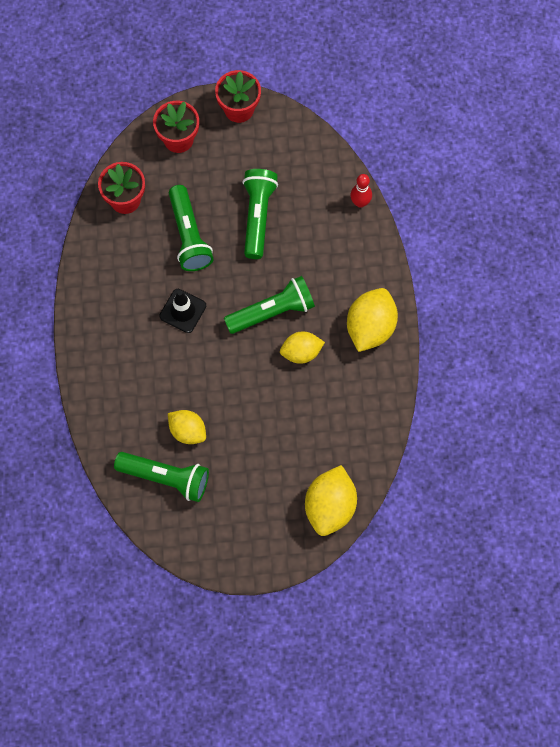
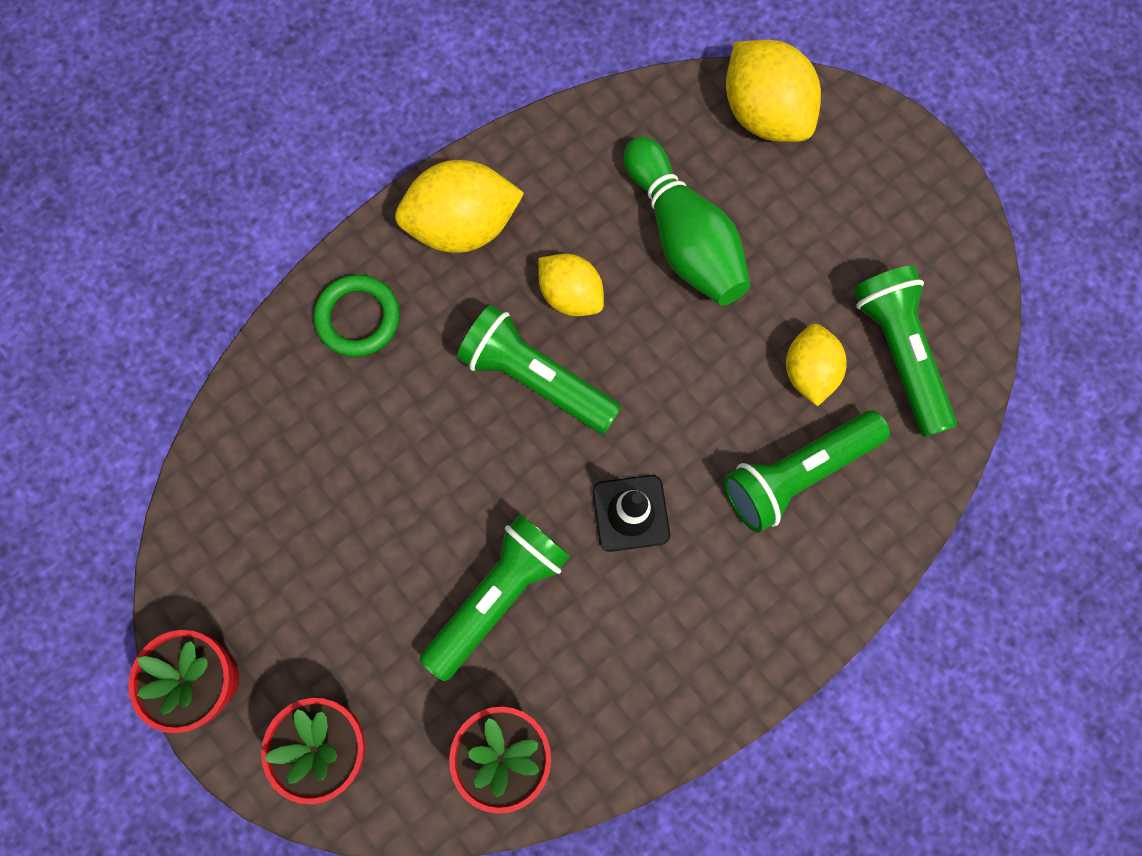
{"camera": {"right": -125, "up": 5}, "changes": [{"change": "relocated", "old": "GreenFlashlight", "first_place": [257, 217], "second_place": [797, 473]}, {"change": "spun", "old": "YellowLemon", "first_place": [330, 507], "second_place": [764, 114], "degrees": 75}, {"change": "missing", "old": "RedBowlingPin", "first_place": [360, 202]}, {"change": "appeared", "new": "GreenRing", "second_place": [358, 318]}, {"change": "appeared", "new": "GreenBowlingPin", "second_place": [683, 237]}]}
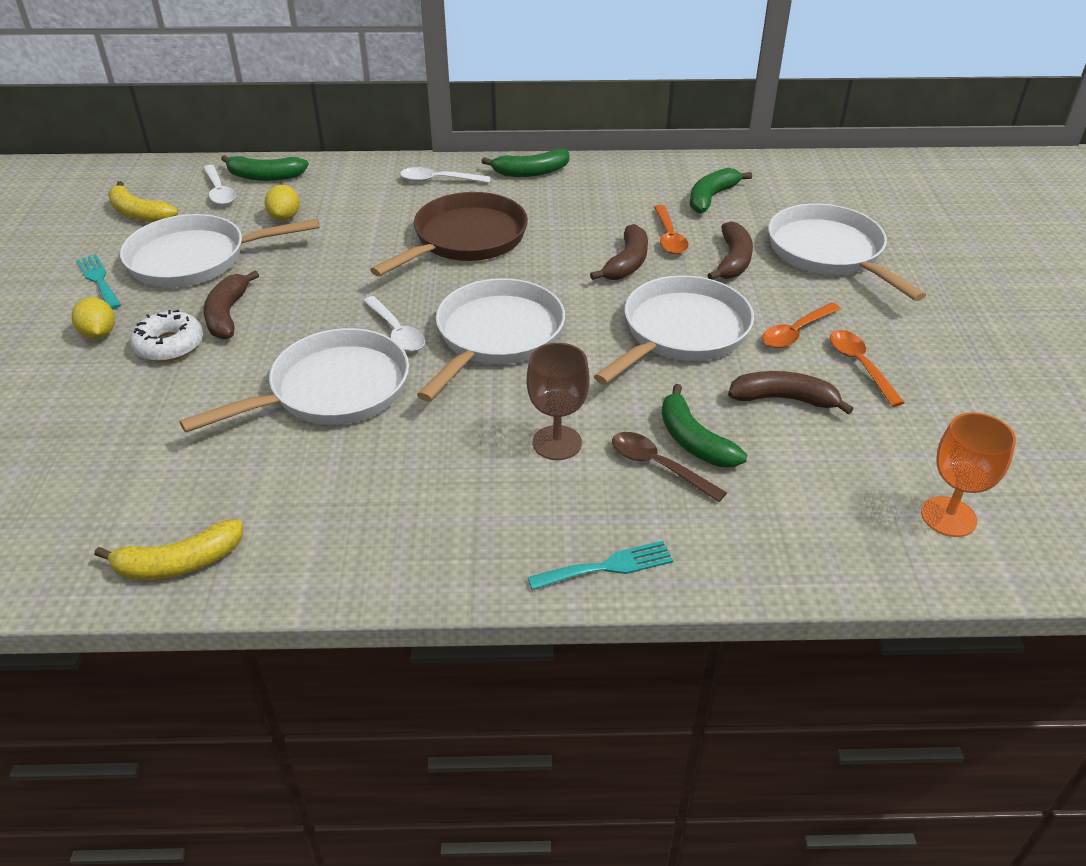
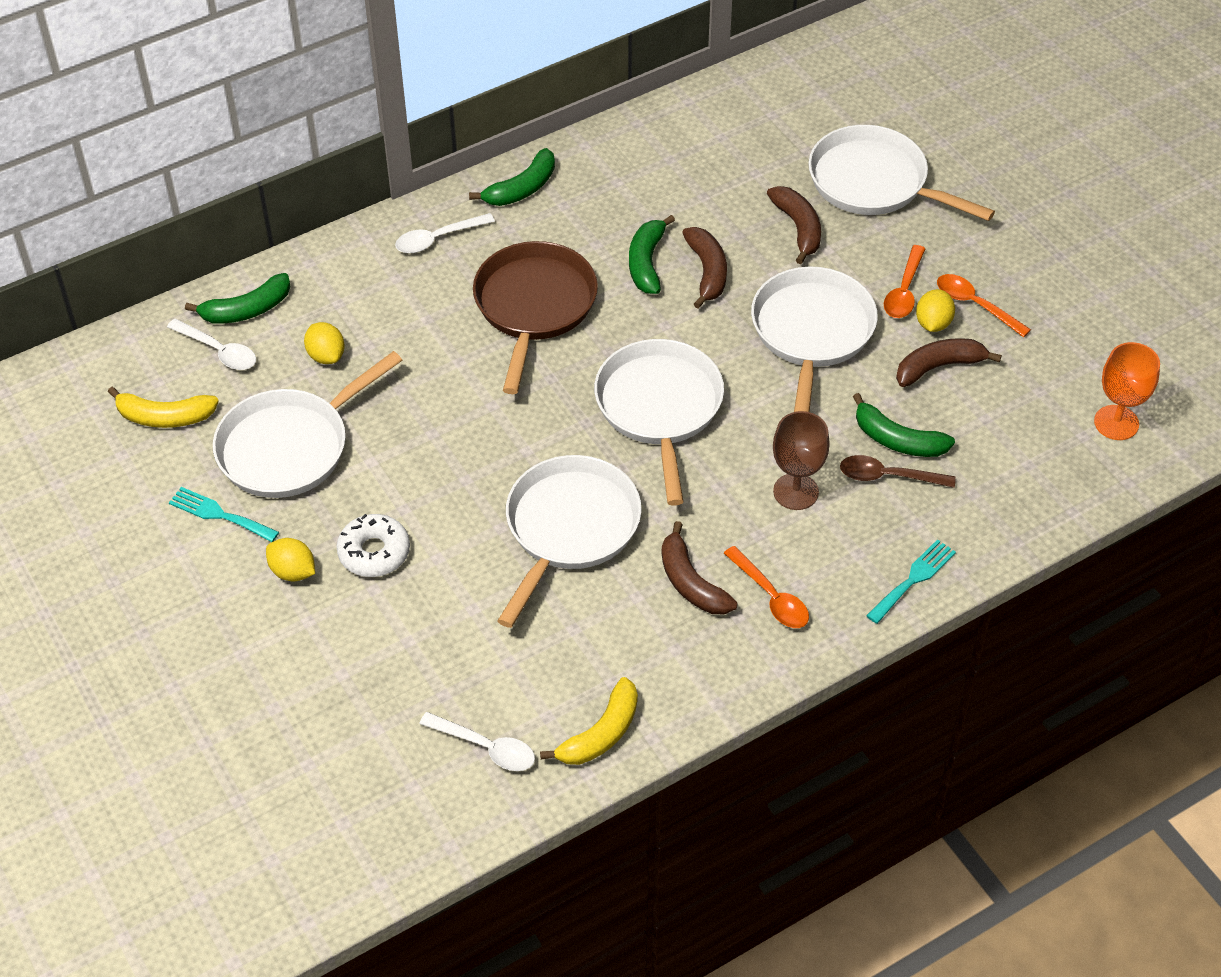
{"camera": {"right": -30, "up": 10}, "changes": [{"change": "relocated", "old": "BrownBanana", "first_place": [227, 314], "second_place": [691, 582]}, {"change": "relocated", "old": "WhiteSpoon", "first_place": [396, 332], "second_place": [486, 747]}, {"change": "relocated", "old": "OrangeSpoon", "first_place": [669, 237], "second_place": [771, 597]}, {"change": "relocated", "old": "GreenBanana", "first_place": [711, 197], "second_place": [646, 263]}, {"change": "appeared", "new": "YellowLemon", "second_place": [933, 323]}]}
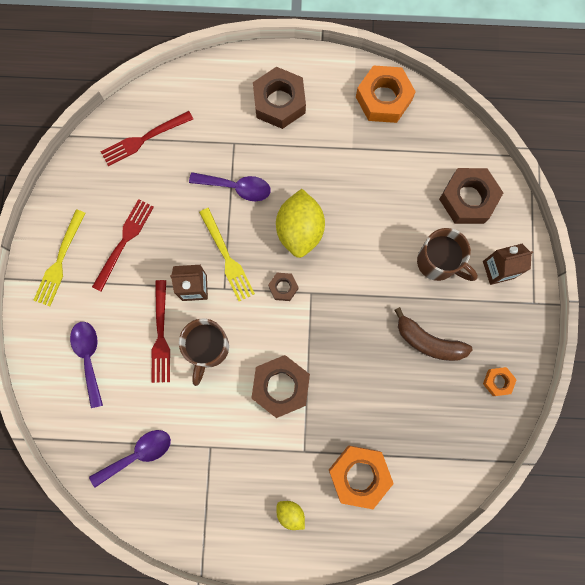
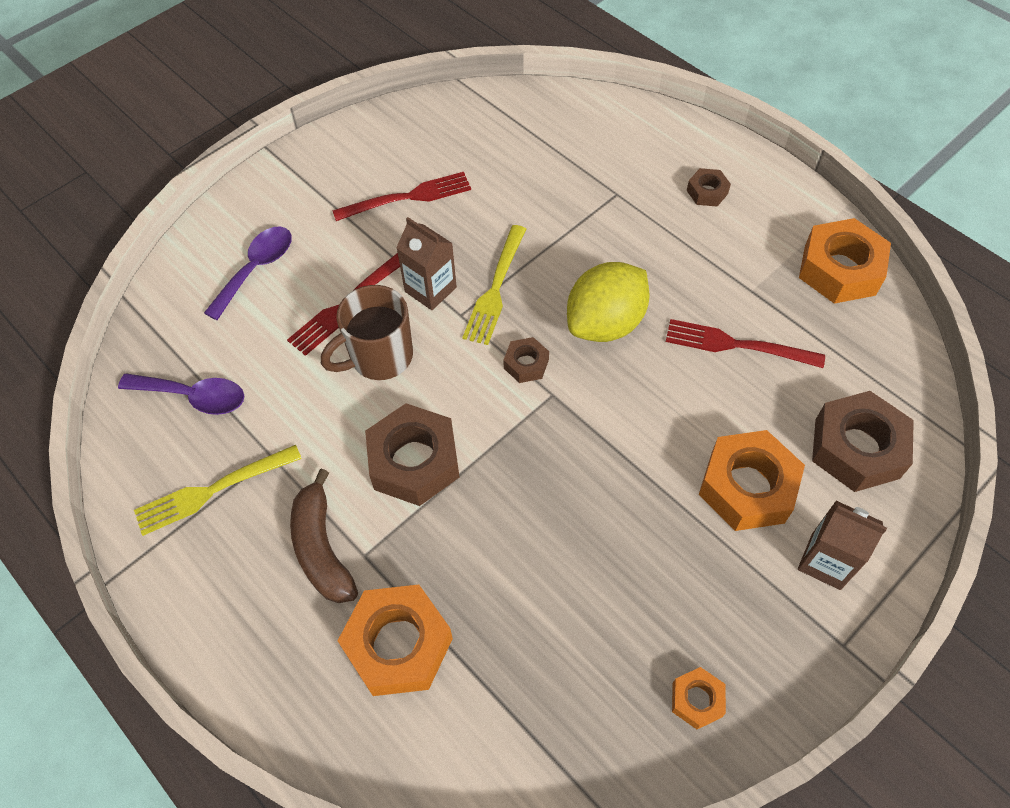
{"camera": {"right": 45, "up": -20}, "changes": [{"change": "relocated", "old": "YellowFork", "first_place": [60, 261], "second_place": [212, 491]}, {"change": "relocated", "old": "RedFork", "first_place": [143, 139], "second_place": [736, 345]}, {"change": "missing", "old": "PurpleSpoon", "first_place": [237, 187]}, {"change": "size", "old": "BrownNut", "first_place": [279, 102], "second_place": [707, 192], "factor": 0.5}, {"change": "missing", "old": "YellowLemon", "first_place": [290, 513]}, {"change": "relocated", "old": "BrownBanana", "first_place": [428, 341], "second_place": [322, 548]}, {"change": "exchanged", "old": "BrownMug", "new": "OrangeNut", "first_place": [438, 262], "second_place": [747, 487]}]}
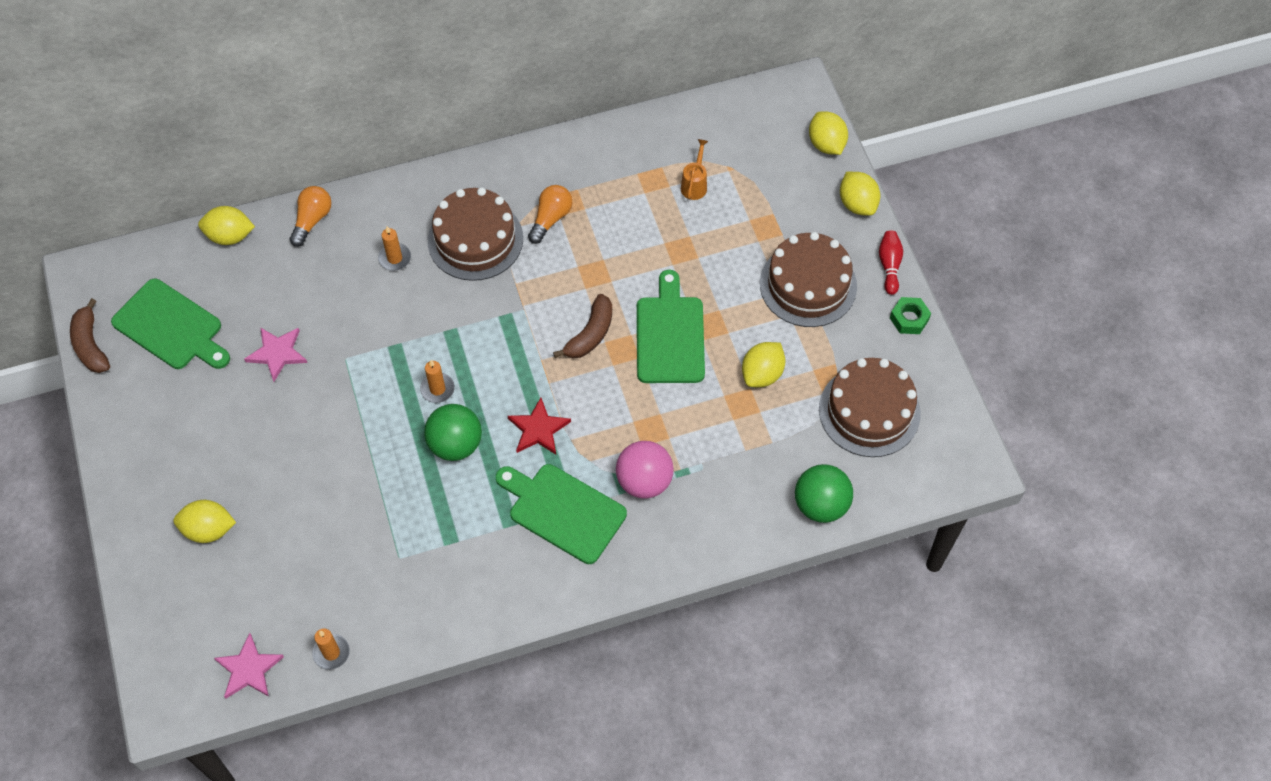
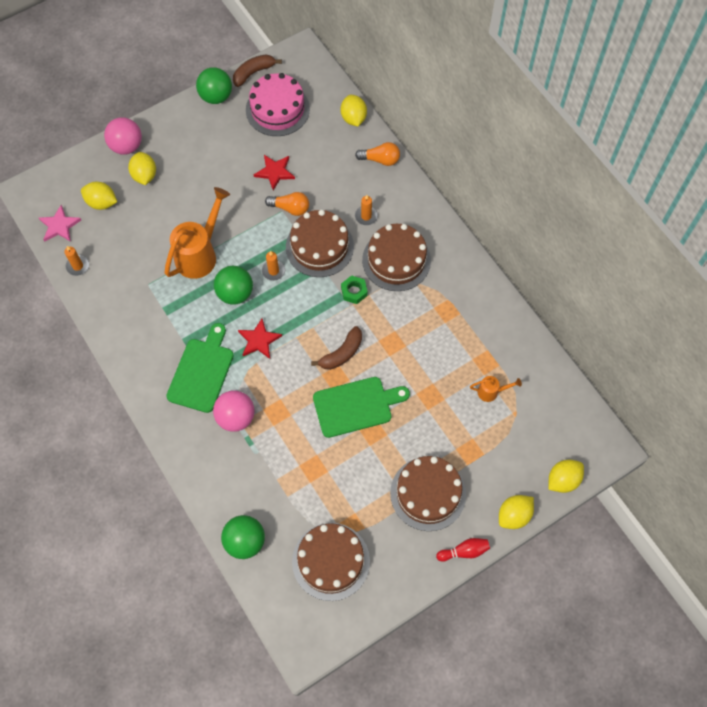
{"camera": {"right": 75, "up": 5}, "changes": [{"change": "exchanged", "old": "GreenCuttingBoard", "new": "PinkCake", "first_place": [171, 327], "second_place": [277, 109]}, {"change": "colour", "old": "PinkStar", "new": "RedStar", "first_place": [277, 353], "second_place": [275, 172]}, {"change": "relocated", "old": "OrangeLightBulb", "first_place": [551, 219], "second_place": [290, 208]}, {"change": "spun", "old": "BrownBanana", "first_place": [590, 334], "second_place": [342, 353], "degrees": -60}, {"change": "relocated", "old": "YellowLemon", "first_place": [762, 374], "second_place": [102, 203]}, {"change": "relocated", "old": "GreenNut", "first_place": [909, 319], "second_place": [354, 291]}, {"change": "appeared", "new": "PinkBall", "second_place": [126, 146]}, {"change": "appeared", "new": "OrangeWateringCan", "second_place": [200, 254]}, {"change": "appeared", "new": "GreenBall", "second_place": [216, 97]}, {"change": "appeared", "new": "BrownCake", "second_place": [319, 246]}]}
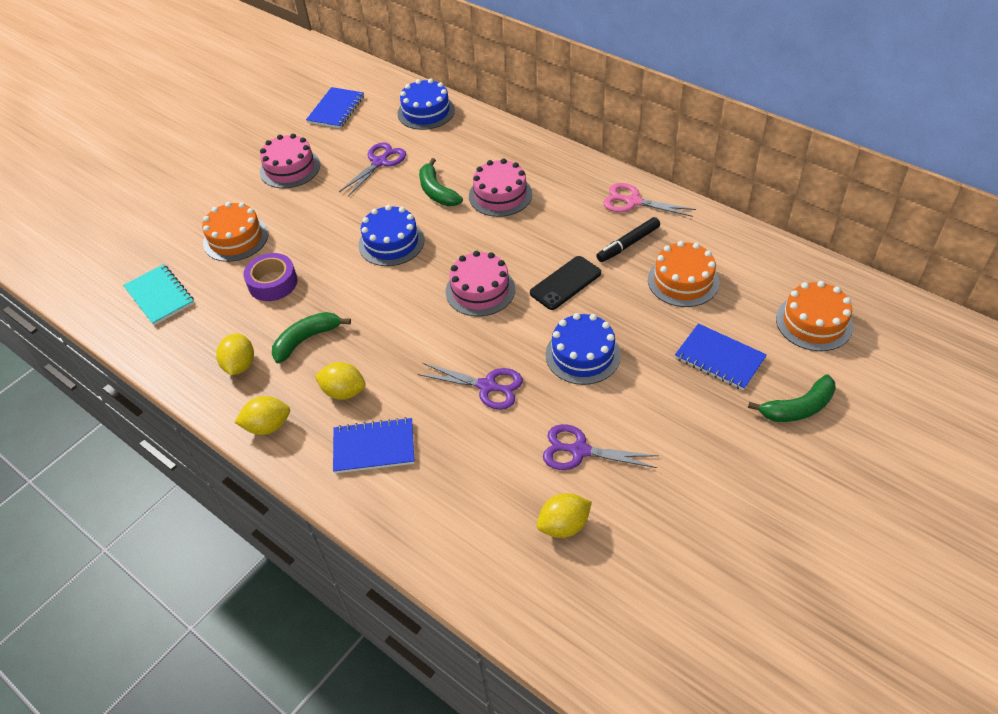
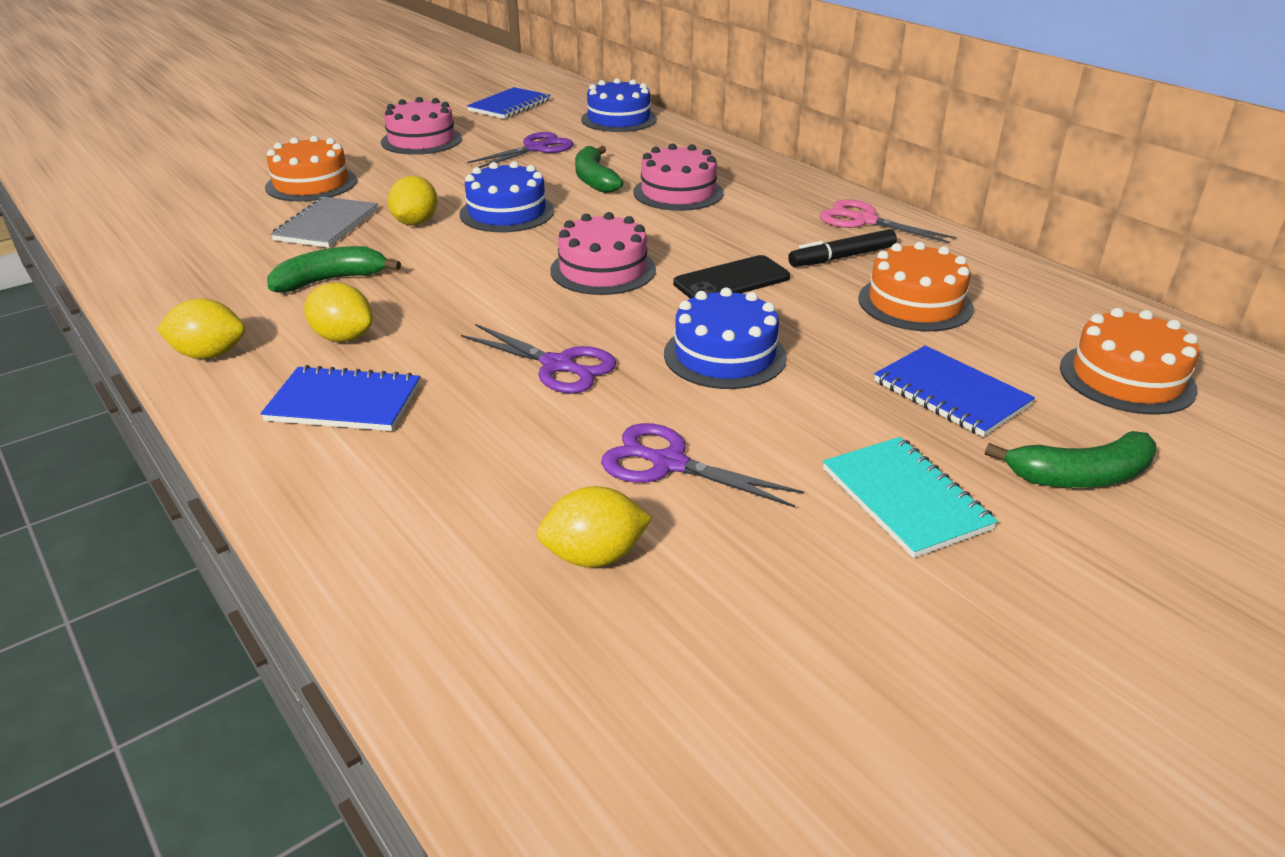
{"camera": {"right": 10, "up": -15}, "changes": [{"change": "relocated", "old": "TurquoiseNotebook", "first_place": [160, 296], "second_place": [905, 499]}, {"change": "relocated", "old": "YellowLemon", "first_place": [240, 365], "second_place": [415, 223]}, {"change": "exchanged", "old": "PurpleTape", "new": "GreyNotebook", "first_place": [273, 283], "second_place": [327, 225]}]}
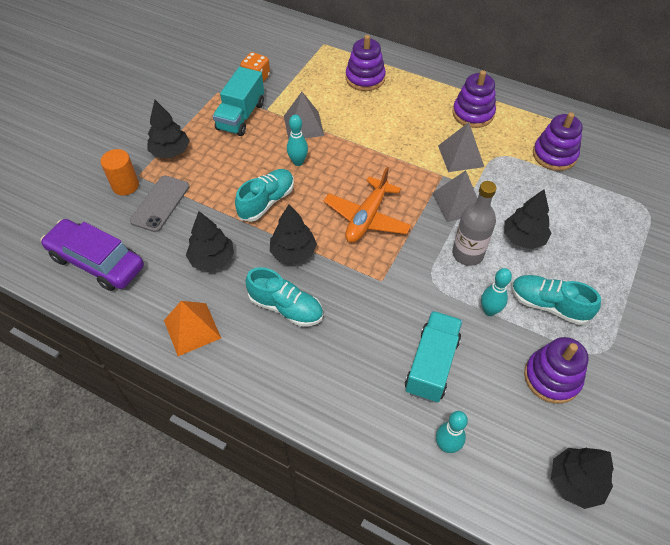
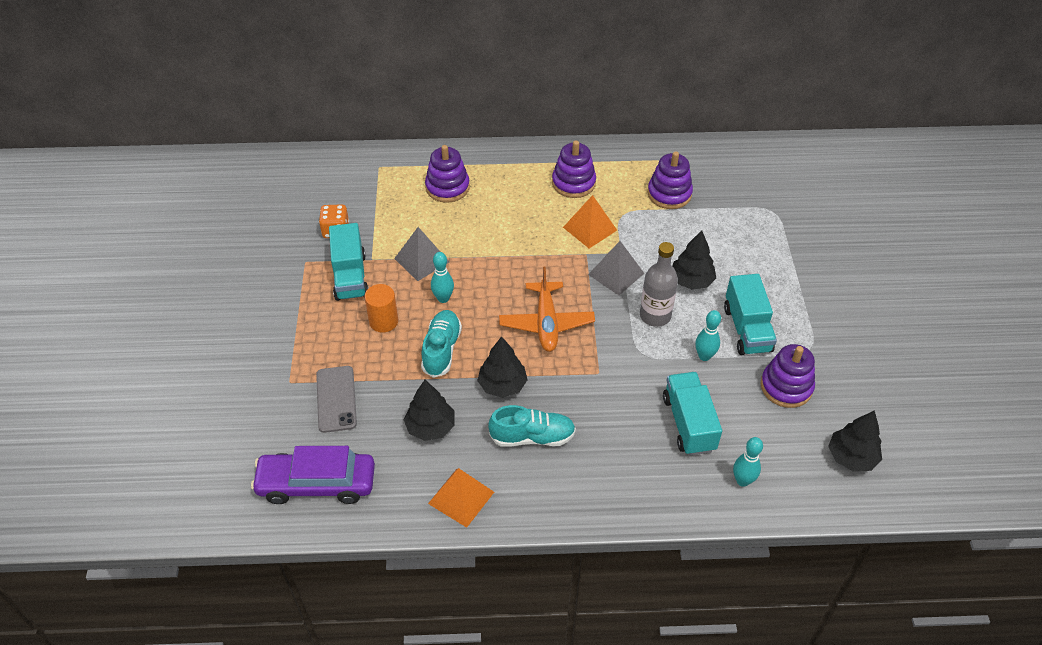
{"camera": {"right": -30, "up": -5}, "changes": [{"change": "relocated", "old": "OrangeCylinder", "first_place": [125, 185], "second_place": [383, 321]}, {"change": "missing", "old": "BlackTree", "first_place": [170, 152]}, {"change": "colour", "old": "GreyPyramid", "new": "OrangePyramid", "first_place": [460, 156], "second_place": [590, 228]}, {"change": "exchanged", "old": "TurquoiseShoe", "new": "TurquoiseTruck", "first_place": [548, 305], "second_place": [747, 329]}]}
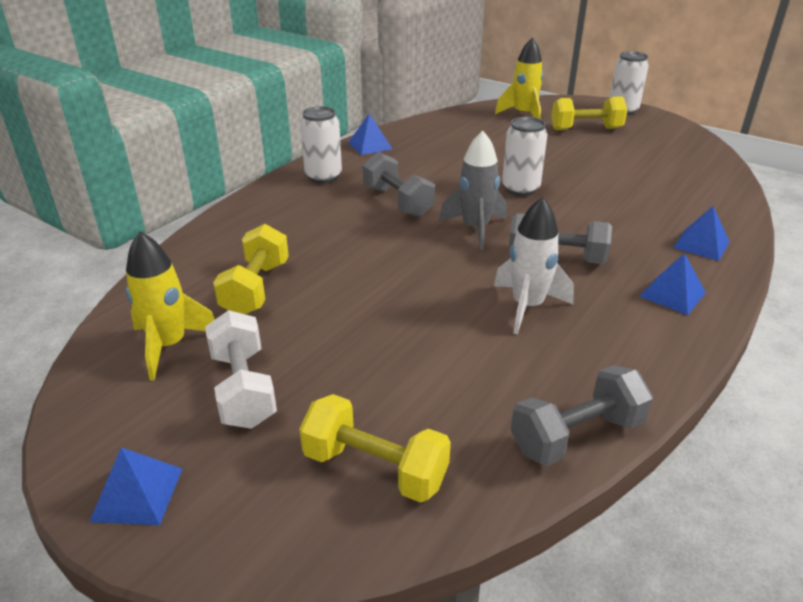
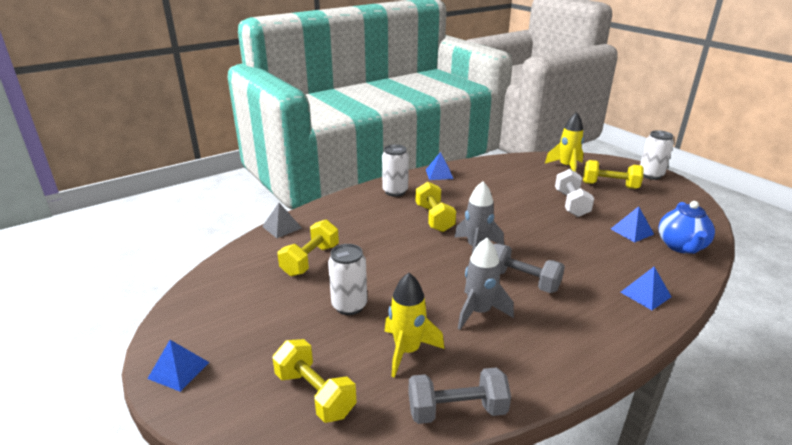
{"camera": {"right": 20, "up": -5}, "changes": [{"change": "relocated", "old": "YellowRocket", "first_place": [169, 346], "second_place": [407, 351]}, {"change": "relocated", "old": "WhiteDumbbell", "first_place": [243, 389], "second_place": [571, 204]}, {"change": "colour", "old": "GreyDumbbell", "new": "YellowDumbbell", "first_place": [398, 202], "second_place": [434, 218]}, {"change": "colour", "old": "WhiteRocket", "new": "GreyRocket", "first_place": [527, 306], "second_place": [479, 312]}, {"change": "relocated", "old": "WhiteCan", "first_place": [520, 189], "second_place": [349, 306]}, {"change": "relocated", "old": "BluePyramid", "first_place": [672, 294], "second_place": [632, 231]}, {"change": "appeared", "new": "GreyPyramid", "second_place": [282, 227]}, {"change": "appeared", "new": "BlueTeapot", "second_place": [681, 246]}]}
